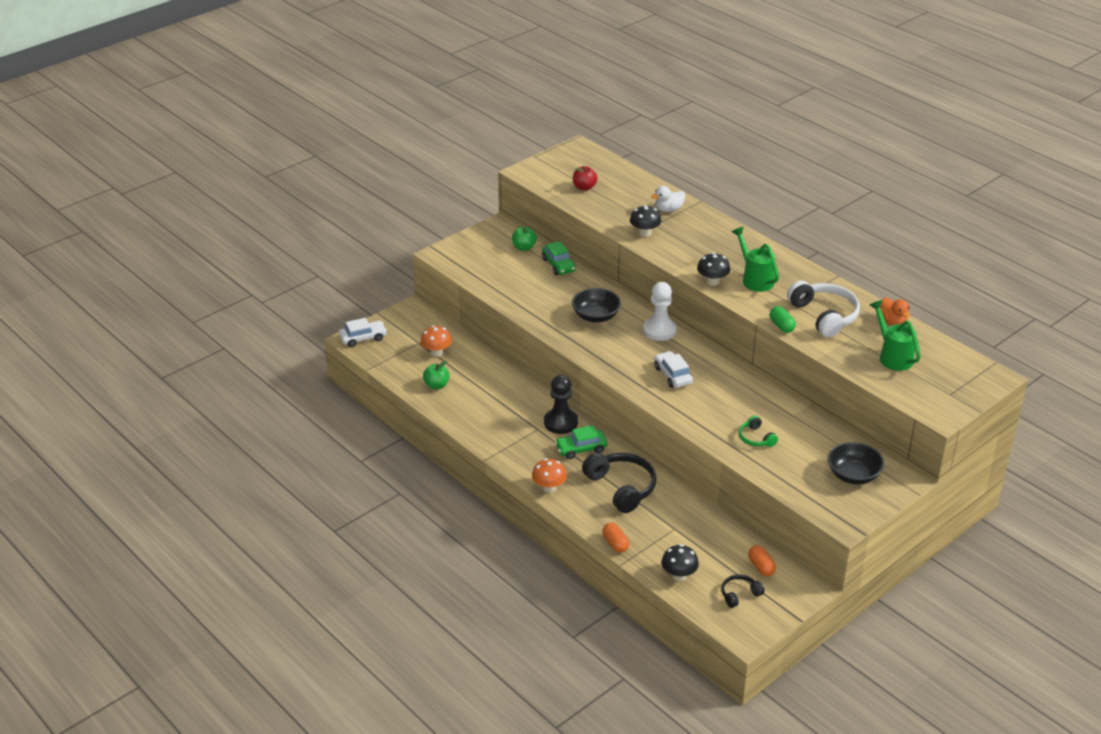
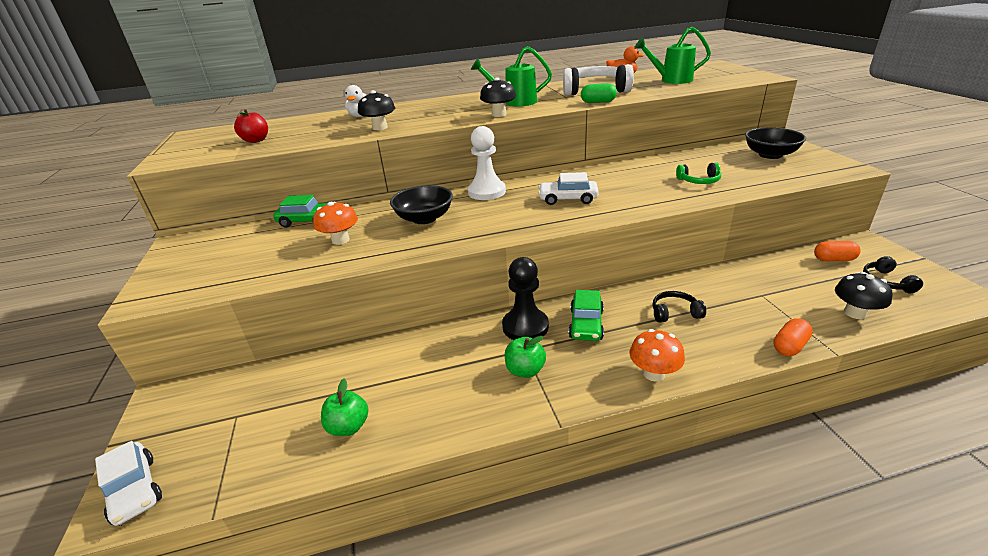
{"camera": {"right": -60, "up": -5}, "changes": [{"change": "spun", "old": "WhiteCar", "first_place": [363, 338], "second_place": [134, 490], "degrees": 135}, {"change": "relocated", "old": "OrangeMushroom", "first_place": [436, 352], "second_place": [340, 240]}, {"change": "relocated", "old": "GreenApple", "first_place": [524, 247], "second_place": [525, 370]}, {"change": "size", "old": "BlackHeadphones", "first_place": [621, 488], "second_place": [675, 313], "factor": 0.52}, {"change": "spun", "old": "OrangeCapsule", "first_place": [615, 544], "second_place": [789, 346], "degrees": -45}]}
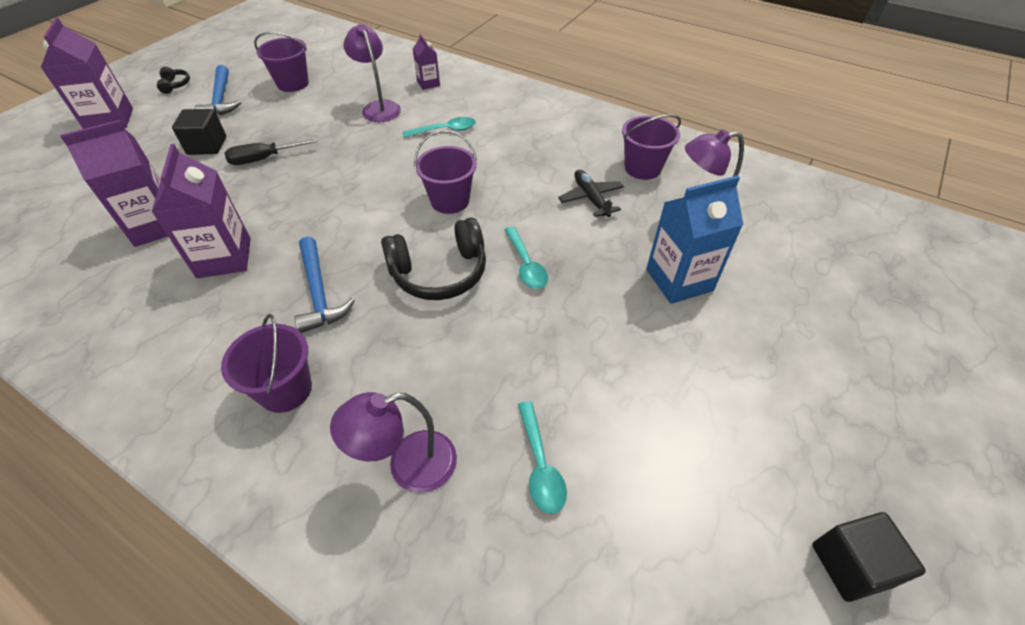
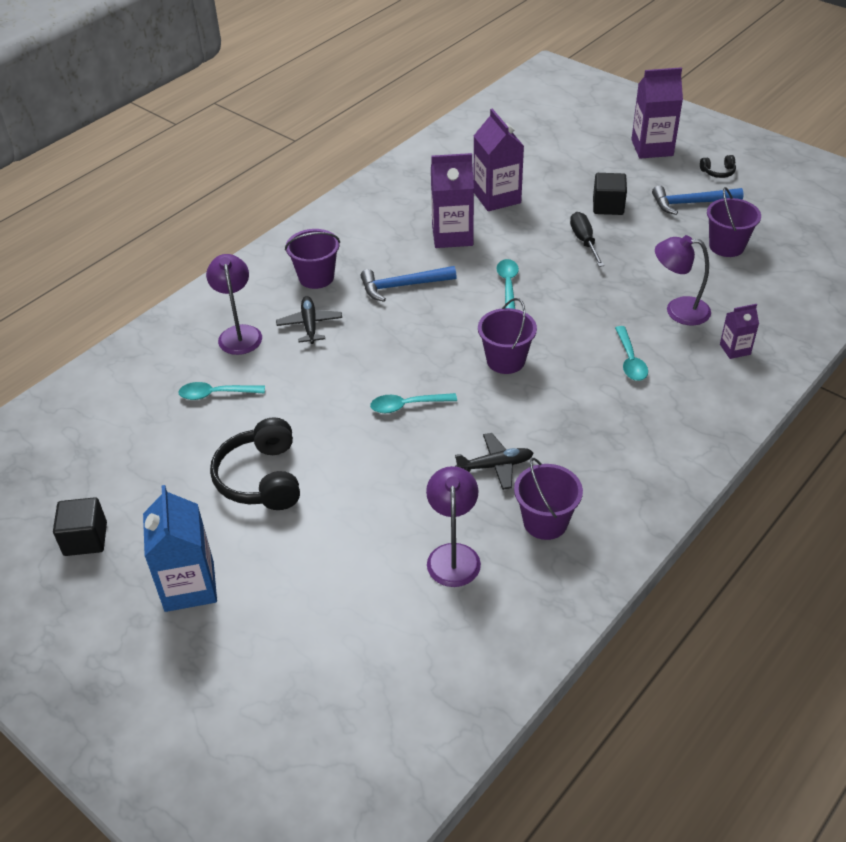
{"camera": {"right": 100, "up": -5}, "changes": [{"change": "spun", "old": "PurpleLamp", "first_place": [378, 107], "second_place": [678, 310], "degrees": -150}, {"change": "relocated", "old": "BlackHeadphones", "first_place": [439, 272], "second_place": [261, 478]}, {"change": "relocated", "old": "BlueCarton", "first_place": [679, 280], "second_place": [189, 586]}, {"change": "appeared", "new": "BlackPlane", "second_place": [309, 324]}, {"change": "appeared", "new": "TurquoiseSpoon", "second_place": [508, 284]}]}
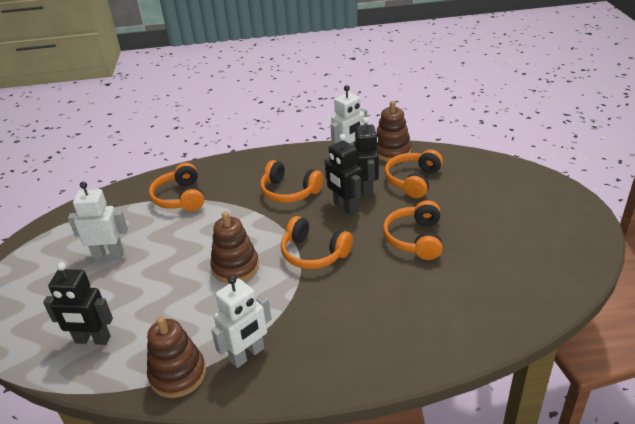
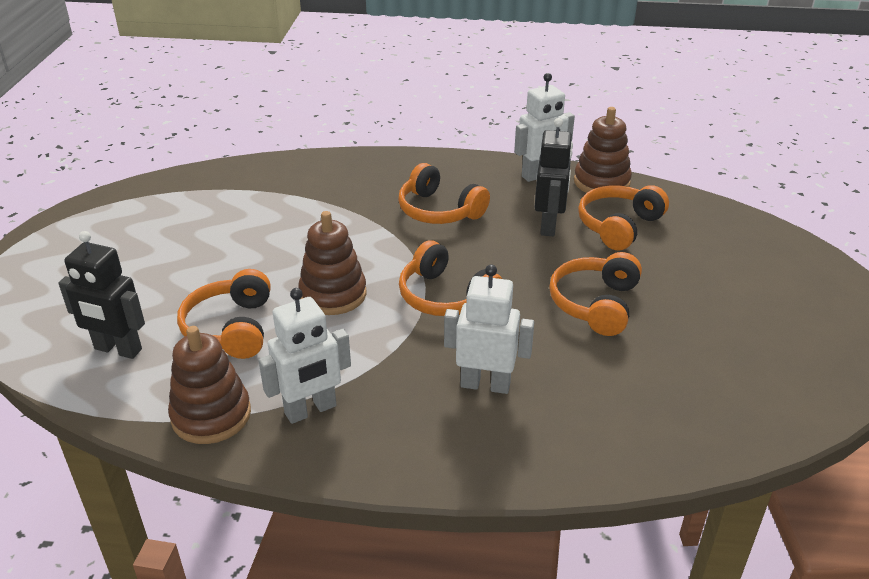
{"camera": {"right": 10, "up": 0}, "changes": [{"change": "relocated", "old": "WhiteRobot", "first_place": [108, 254], "second_place": [485, 384]}, {"change": "relocated", "old": "OrangeHeadphones", "first_place": [180, 198], "second_place": [231, 328]}, {"change": "missing", "old": "BlackRobot", "first_place": [345, 207]}]}
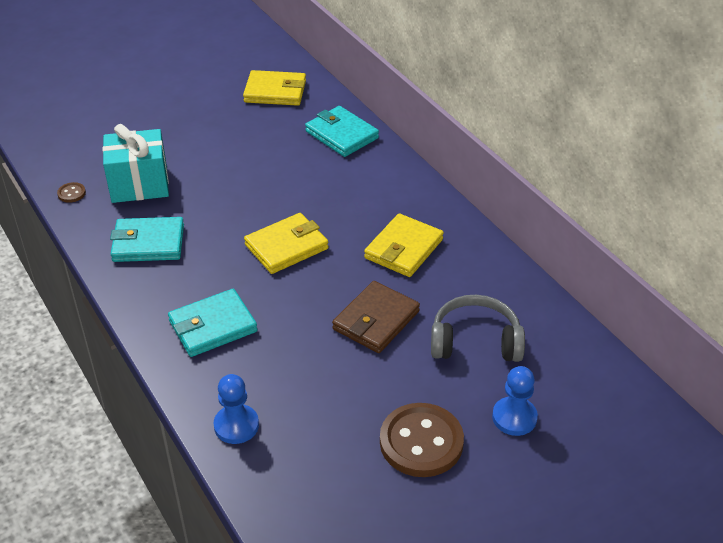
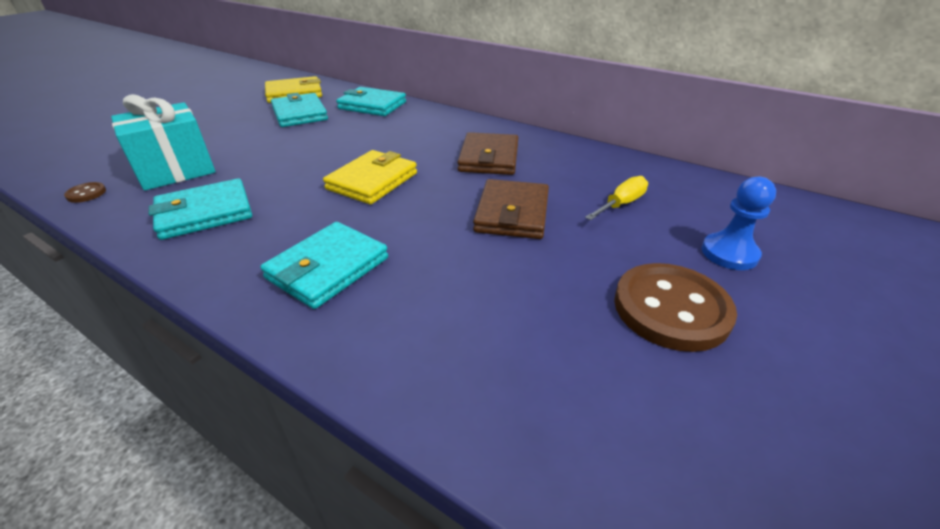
{"camera": {"right": -25, "up": -5}, "changes": [{"change": "missing", "old": "BluePawn", "first_place": [236, 425]}, {"change": "colour", "old": "YellowWallet", "new": "BrownWallet", "first_place": [404, 249], "second_place": [489, 158]}, {"change": "exchanged", "old": "GreyHeadphones", "new": "YellowScrewdriver", "first_place": [475, 341], "second_place": [621, 204]}, {"change": "appeared", "new": "TurquoiseWallet", "second_place": [299, 114]}]}
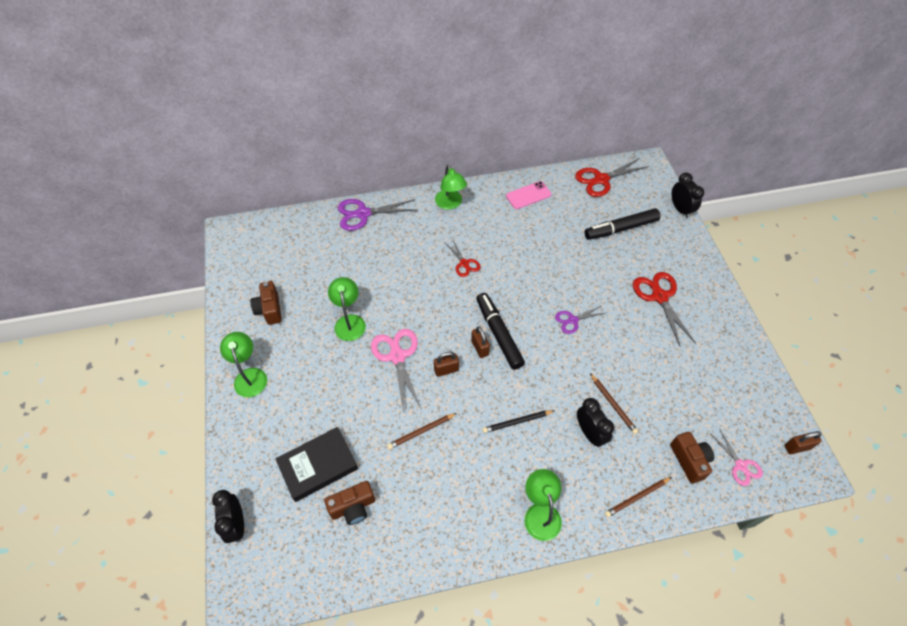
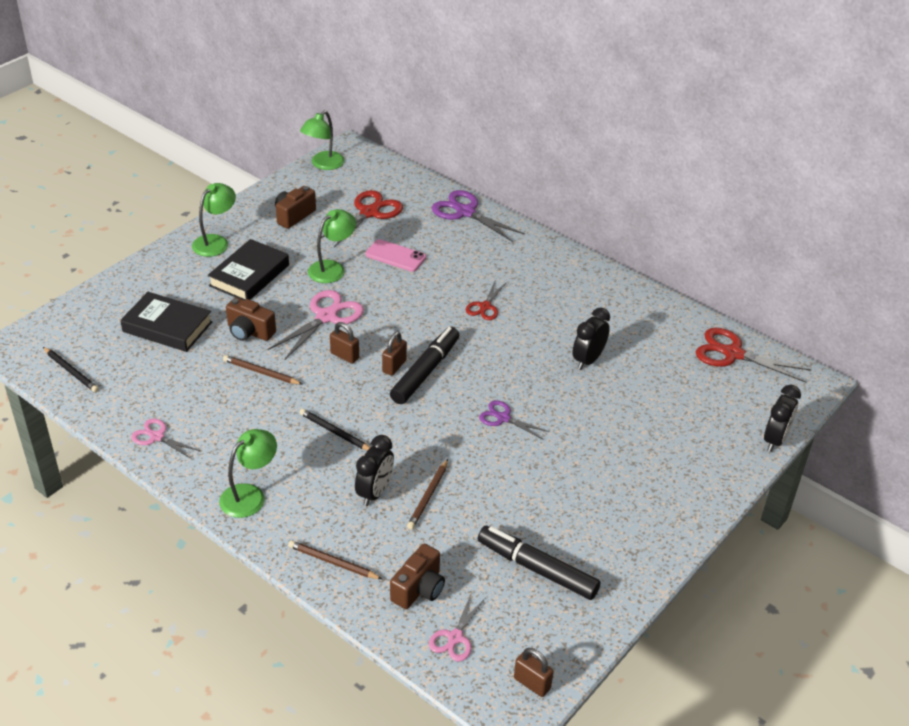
{"camera": {"right": 50, "up": -15}, "changes": [{"change": "relocated", "old": "BlackClock", "first_place": [237, 524], "second_place": [588, 360]}, {"change": "relocated", "old": "BrownCamera", "first_place": [353, 507], "second_place": [249, 332]}, {"change": "relocated", "old": "GreenLamp", "first_place": [450, 204], "second_place": [323, 164]}, {"change": "relocated", "old": "PinkPhone", "first_place": [528, 195], "second_place": [395, 256]}, {"change": "relocated", "old": "BlackMarker", "first_place": [621, 229], "second_place": [537, 569]}, {"change": "relocated", "old": "RedScissors", "first_place": [659, 296], "second_place": [369, 212]}, {"change": "appeared", "new": "BlackPencil", "second_place": [71, 371]}, {"change": "appeared", "new": "PinkScissors", "second_place": [156, 437]}, {"change": "appeared", "new": "BlackBook", "second_place": [249, 275]}]}
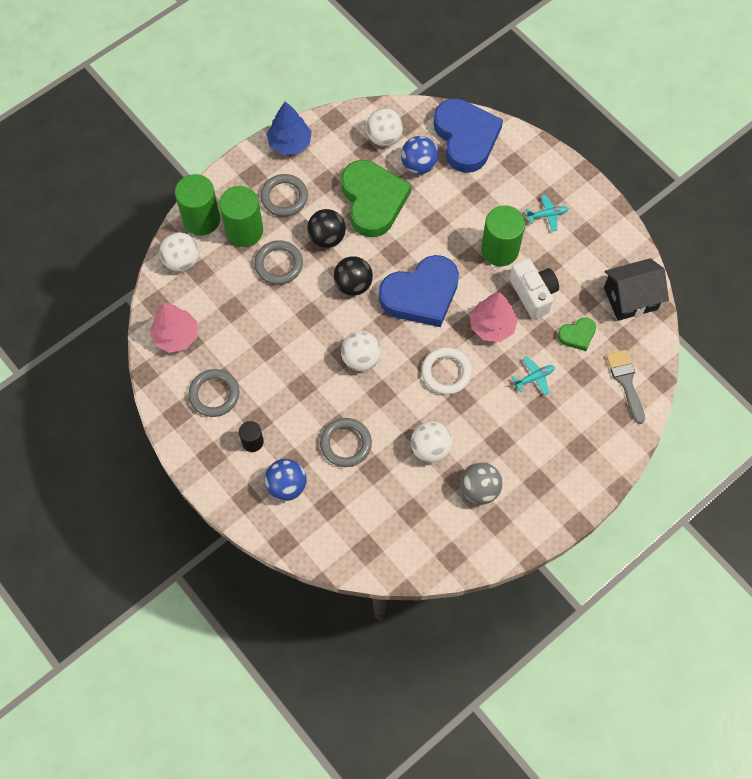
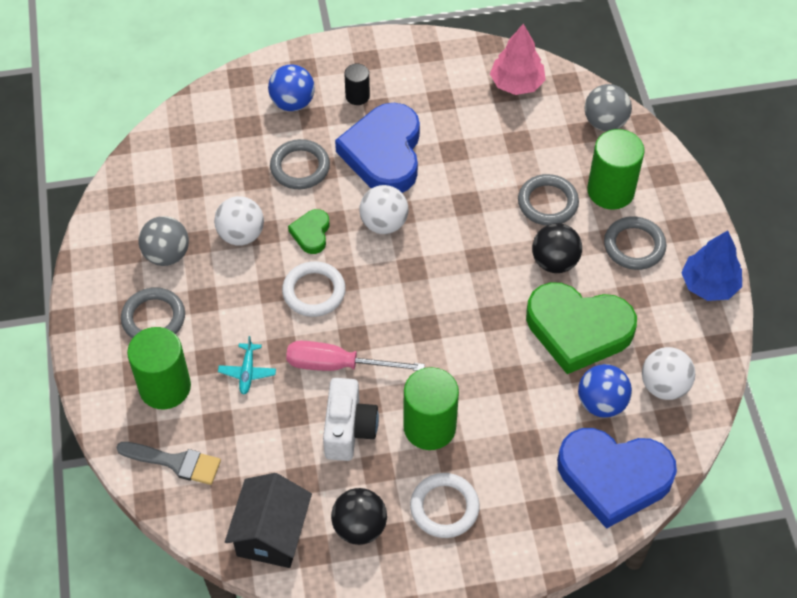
{"camera": {"right": 120, "up": -10}, "changes": [{"change": "colour", "old": "WhiteBall", "new": "GreyBall", "first_place": [182, 261], "second_place": [605, 122]}, {"change": "relocated", "old": "GreenCylinder", "first_place": [201, 219], "second_place": [165, 387]}, {"change": "relocated", "old": "GreyRing", "first_place": [214, 394], "second_place": [153, 318]}, {"change": "relocated", "old": "BlackBall", "first_place": [353, 284], "second_place": [359, 527]}, {"change": "relocated", "old": "BlueHeart", "first_place": [421, 295], "second_place": [384, 153]}, {"change": "exchanged", "old": "PinkTree", "new": "PinkScrewdriver", "first_place": [492, 326], "second_place": [338, 365]}, {"change": "spun", "old": "WhiteCamera", "first_place": [533, 294], "second_place": [349, 429], "degrees": -90}, {"change": "exchanged", "old": "TurquoisePlane", "new": "WhiteRing", "first_place": [547, 215], "second_place": [444, 507]}, {"change": "relocated", "old": "GreenHeart", "first_place": [577, 335], "second_place": [311, 233]}]}
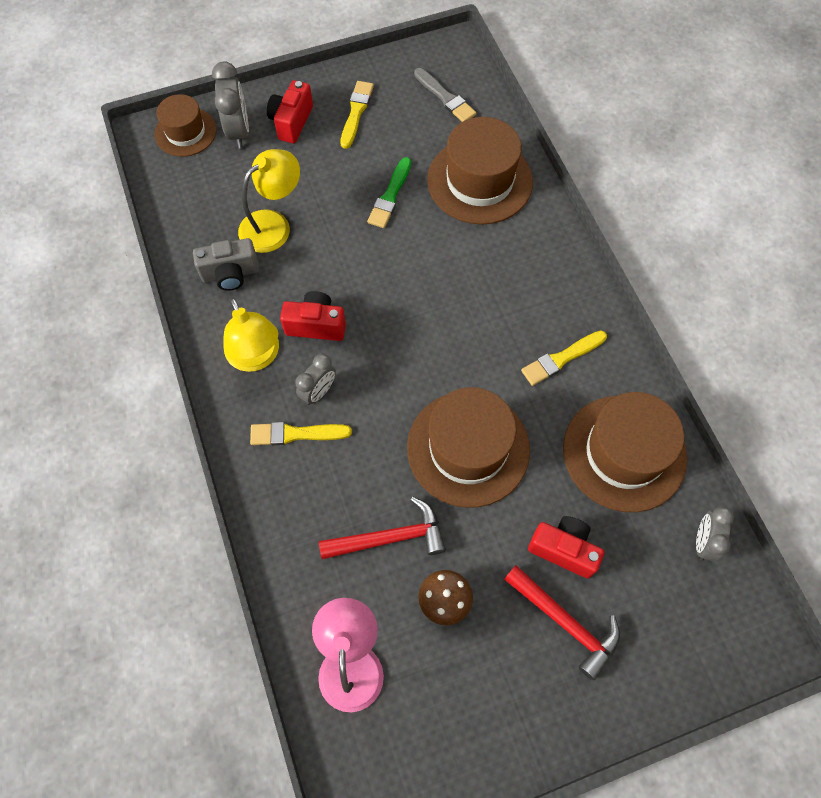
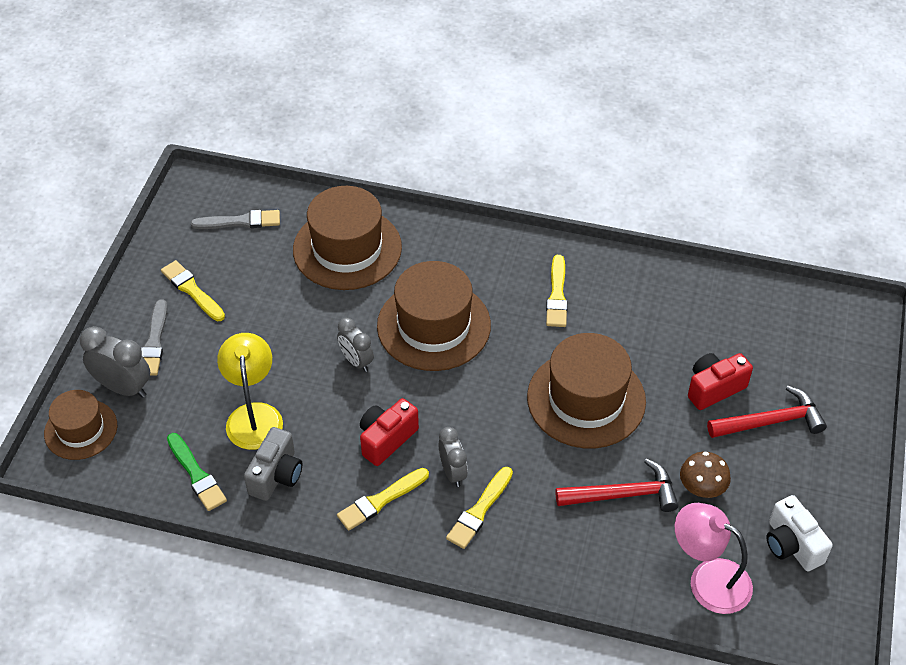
{"camera": {"right": -55, "up": -15}, "changes": [{"change": "exchanged", "old": "YellowLamp", "new": "YellowBrush", "first_place": [256, 357], "second_place": [380, 500]}, {"change": "exchanged", "old": "RedCamera", "new": "GreyBrush", "first_place": [291, 122], "second_place": [154, 342]}, {"change": "spun", "old": "RedHammer", "first_place": [390, 537], "second_place": [623, 494], "degrees": 60}, {"change": "relocated", "old": "GreenBrush", "first_place": [390, 196], "second_place": [196, 474]}, {"change": "relocated", "old": "BrownHat", "first_place": [624, 453], "second_place": [433, 325]}, {"change": "relocated", "old": "GreyClock", "first_place": [703, 542], "second_place": [356, 361]}, {"change": "appeared", "new": "WhiteCamera", "second_place": [791, 545]}]}
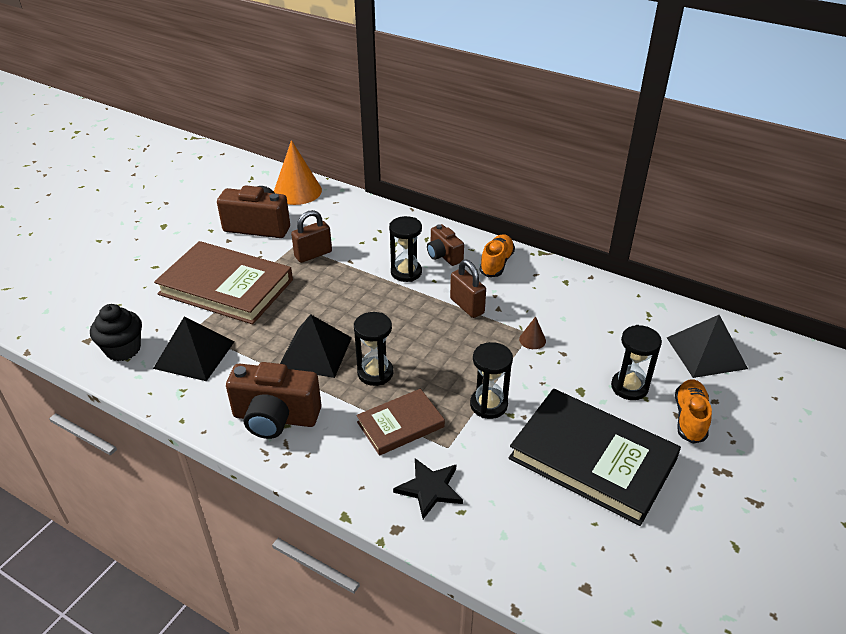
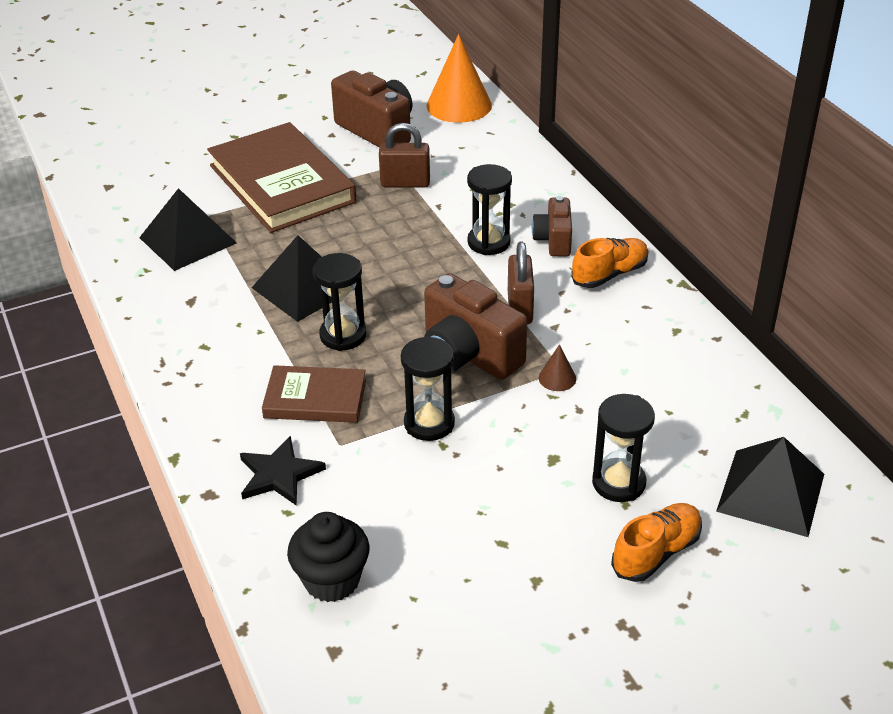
{"camera": {"right": 35, "up": 0}, "changes": [{"change": "relocated", "old": "BlackCupcake", "first_place": [123, 349], "second_place": [332, 580]}, {"change": "relocated", "old": "BrownCamera", "first_place": [275, 418], "second_place": [468, 355]}, {"change": "missing", "old": "BlackBook", "first_place": [592, 459]}]}
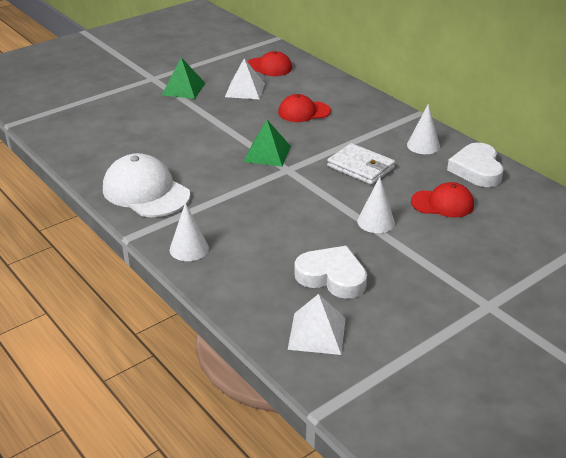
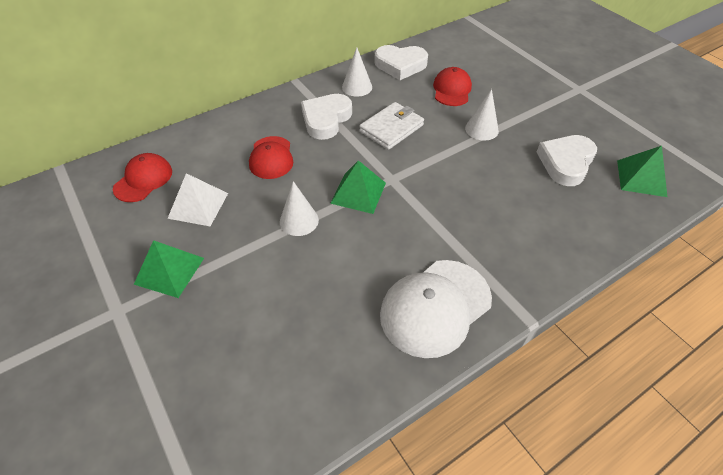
{"camera": {"right": -85, "up": 15}, "changes": [{"change": "relocated", "old": "WhiteCone", "first_place": [189, 249], "second_place": [299, 220]}, {"change": "colour", "old": "WhitePyramid", "new": "GreenPyramid", "first_place": [317, 333], "second_place": [641, 178]}, {"change": "appeared", "new": "WhiteHeart", "second_place": [326, 119]}]}
